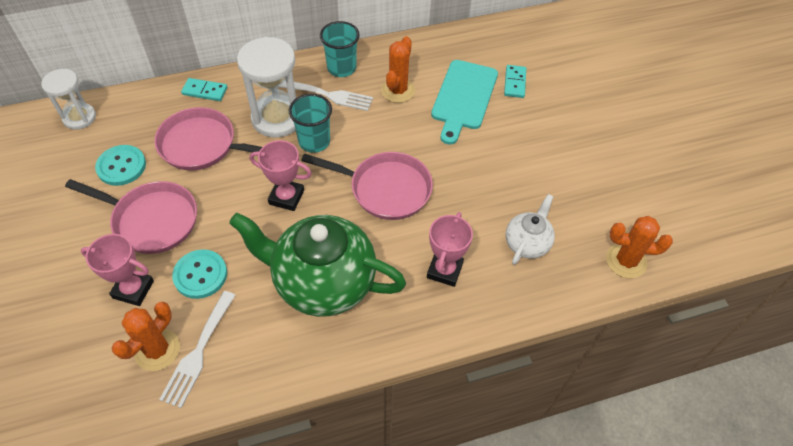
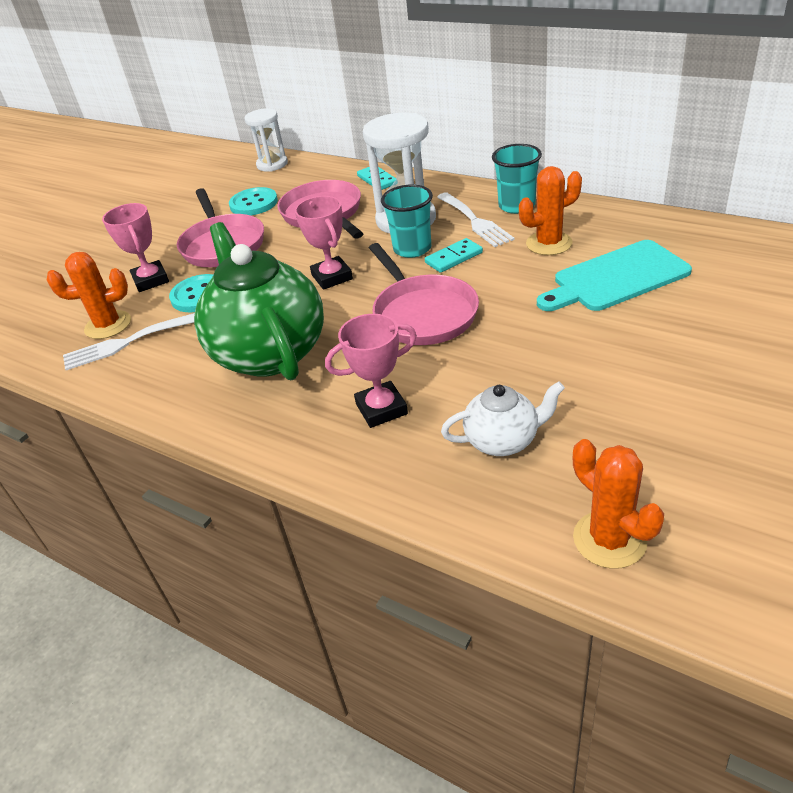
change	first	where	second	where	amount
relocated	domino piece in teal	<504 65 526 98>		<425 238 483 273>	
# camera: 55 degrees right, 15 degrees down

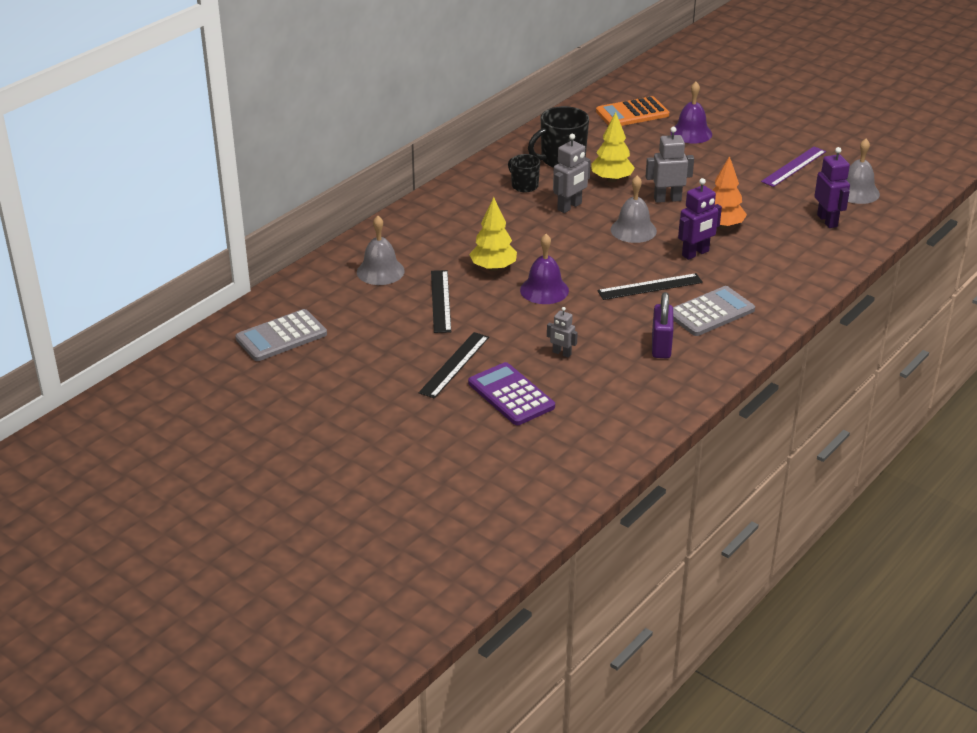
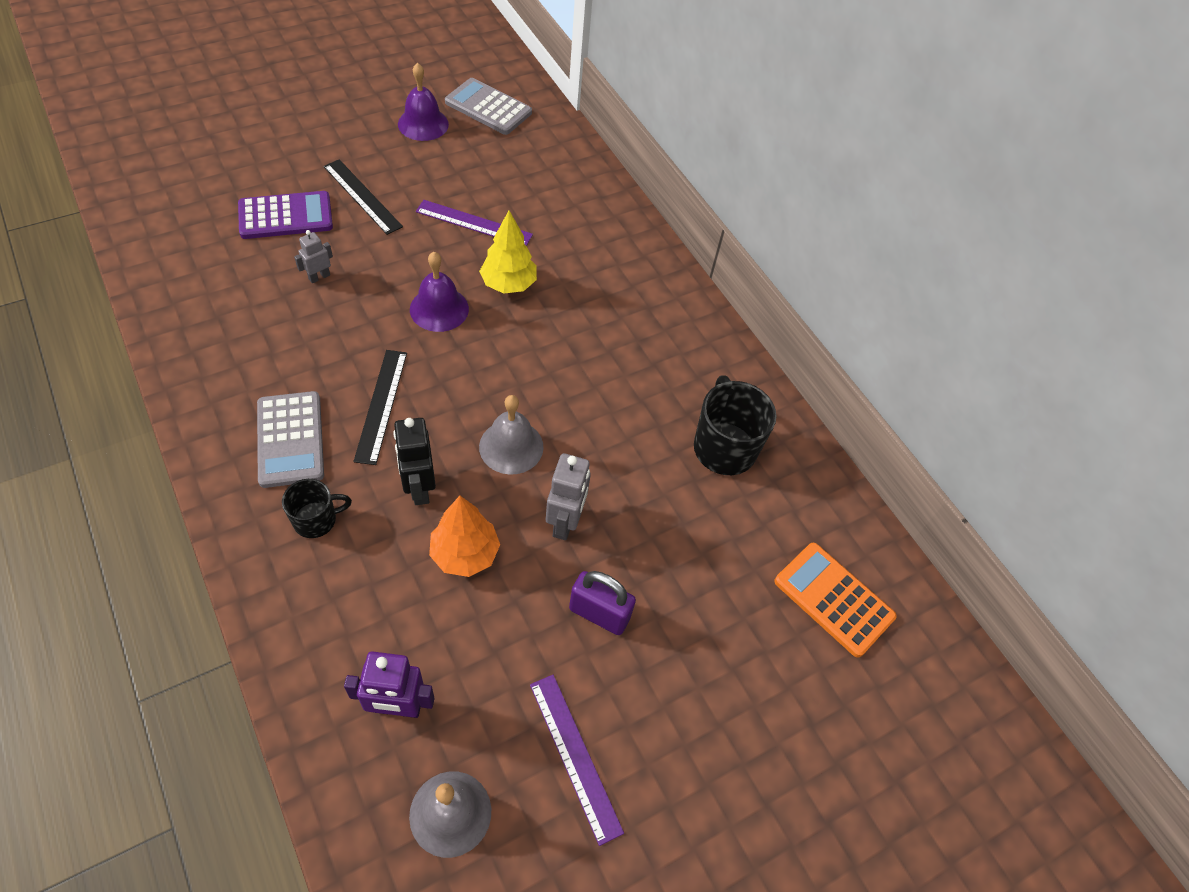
change	first	where	second	where	amount
missing	bell in ash-grey	<357 216 405 285>			
missing	toy robot in ash-grey	<553 134 591 213>			
missing	tree in yellow	<591 112 635 182>			
relocated	tea mug in black	<508 154 540 192>		<282 479 352 538>	
relocated	small lock in violet	<652 292 674 358>		<569 571 636 635>	
relocated	bell in violet	<670 82 712 144>		<398 63 449 141>	
colour	ruler in black	<431 270 451 333>	ruler in violet	<416 200 533 246>	
colour	toy robot in violet	<678 178 722 260>	toy robot in black	<393 418 436 505>	
spun	pocket calculator in ash-grey	<235 309 327 361>		<445 78 532 135>	45 degrees counterclockwise
spun	pocket calculator in bright orange	<596 96 669 126>		<774 543 897 658>	45 degrees counterclockwise
# camera: 105 degrees right, 20 degrees up

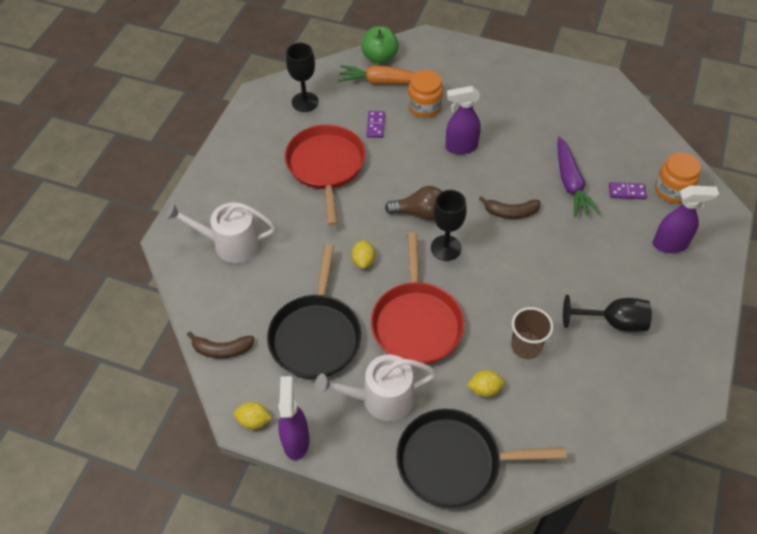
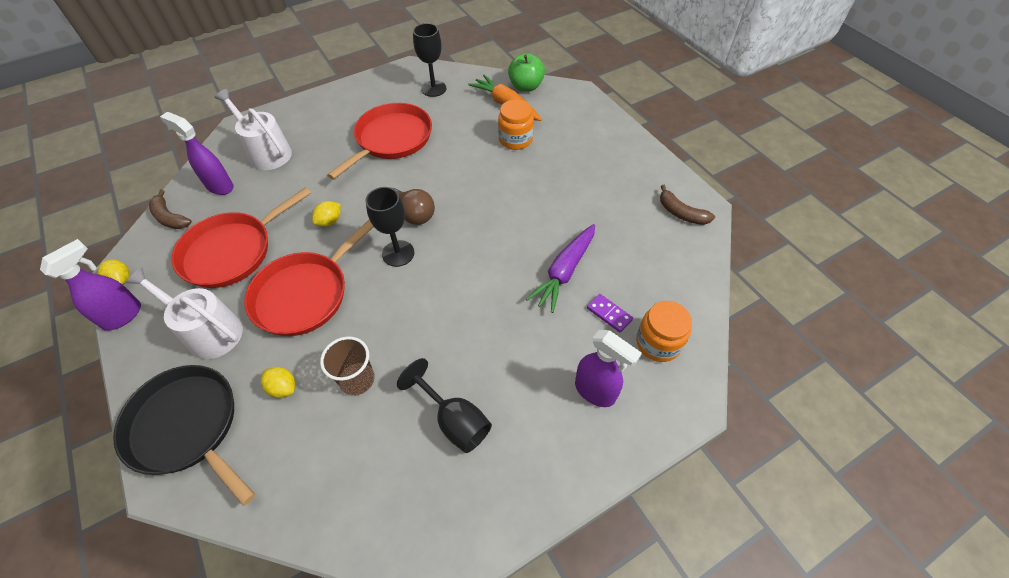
change	first	where	second	where	amount
missing	domino piece in violet	<366 111 385 138>			
relocated	spray cleaner in violet	<445 86 481 155>		<160 112 234 195>	
relocated	banana in dark brown	<479 196 540 219>		<660 185 715 225>	
colour	skillet in black	<267 244 361 379>	skillet in scarlet	<172 187 311 288>	
# camera: 40 degrees right, 0 degrees up

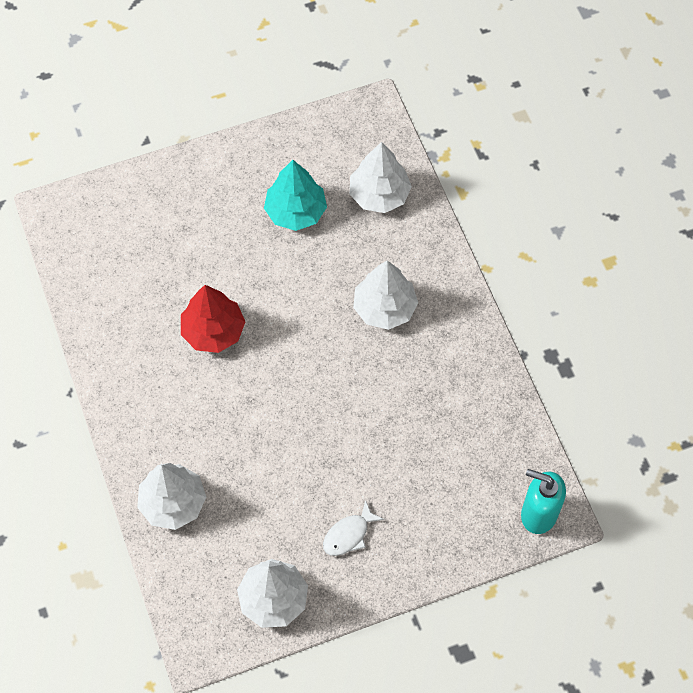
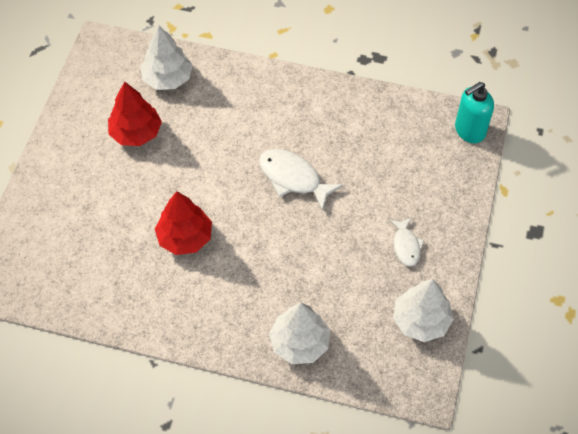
change	first	where	second	where	amount
missing	tree in white	<353 261 418 330>			
appeared			fish figure in white	<259 149 343 211>	
colour	tree in teal	<264 160 327 231>	tree in scarlet	<108 81 162 146>	
# camera: 55 degrees left, 5 degrees down

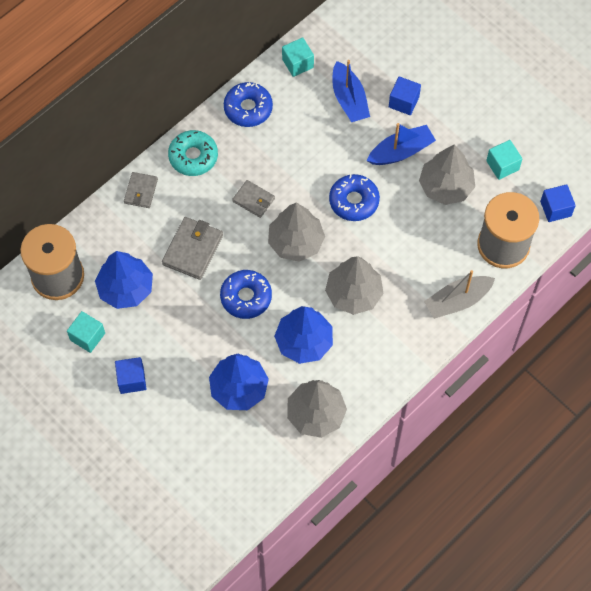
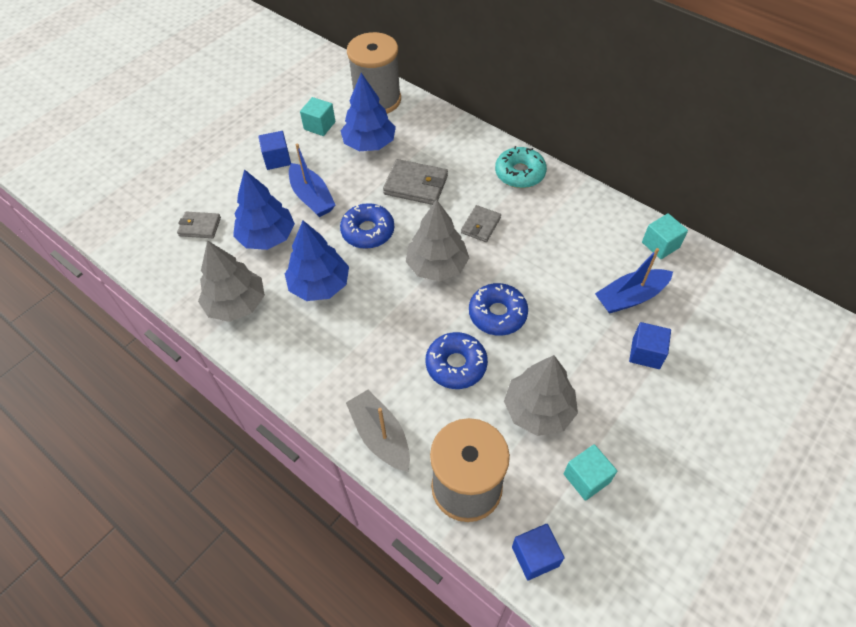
change	first	where	second	where	amount
missing	tree in ash-grey	<325 256 384 315>			
relocated	billfold in ash-grey	<124 172 158 208>		<177 212 221 238>	
relocated	glazed donut in blue	<224 82 273 127>		<426 332 488 389>	
relocated	boat in blue	<367 123 436 165>		<289 144 336 217>	
# camera: 85 degrees right, 10 degrees down

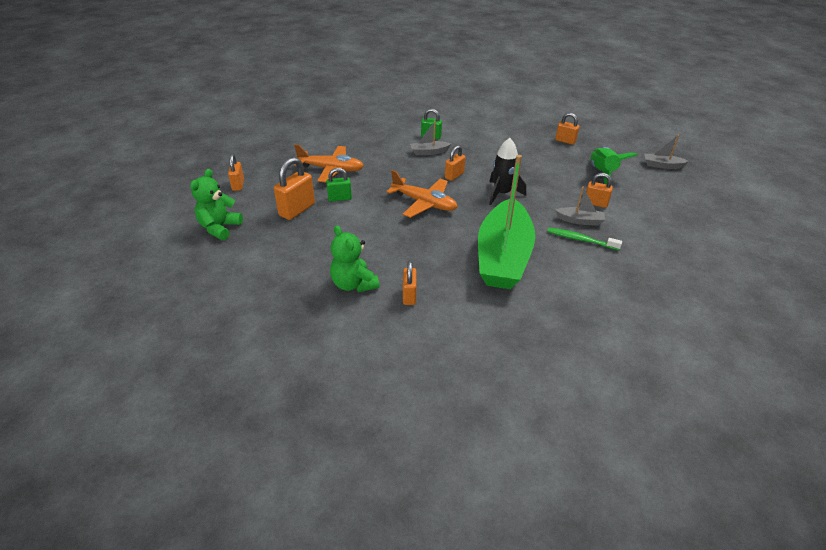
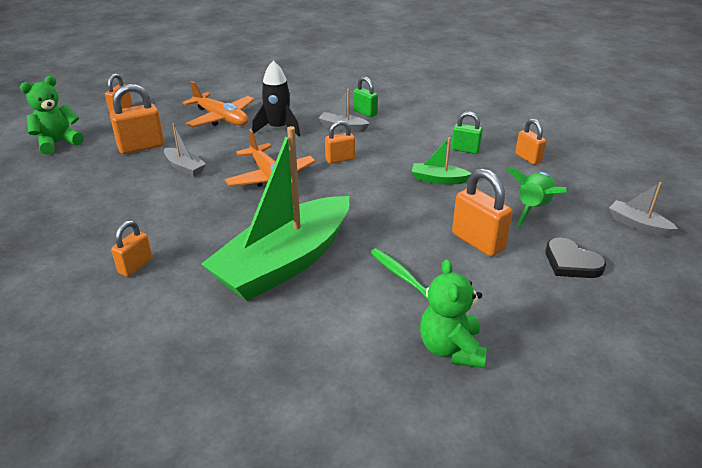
change	first	where	second	where	amount
appeared			boat in leaf-green	<412 137 472 185>	
appeared			heart in black	<545 238 606 278>	
relocated	small lock in leaf-green	<326 168 352 202>		<451 112 483 154>	
relocated	stuffed bear in leaf-green	<330 225 379 293>		<420 259 487 368>	
relocated	spaceship in black	<489 138 526 205>		<252 61 300 136>	
relocated	boat in ash-grey	<555 186 605 226>		<164 123 206 177>	
size	small lock in bright orange	<586 173 613 208>		<452 168 513 257>	x1.61
# camera: 30 degrees right, 5 degrees down

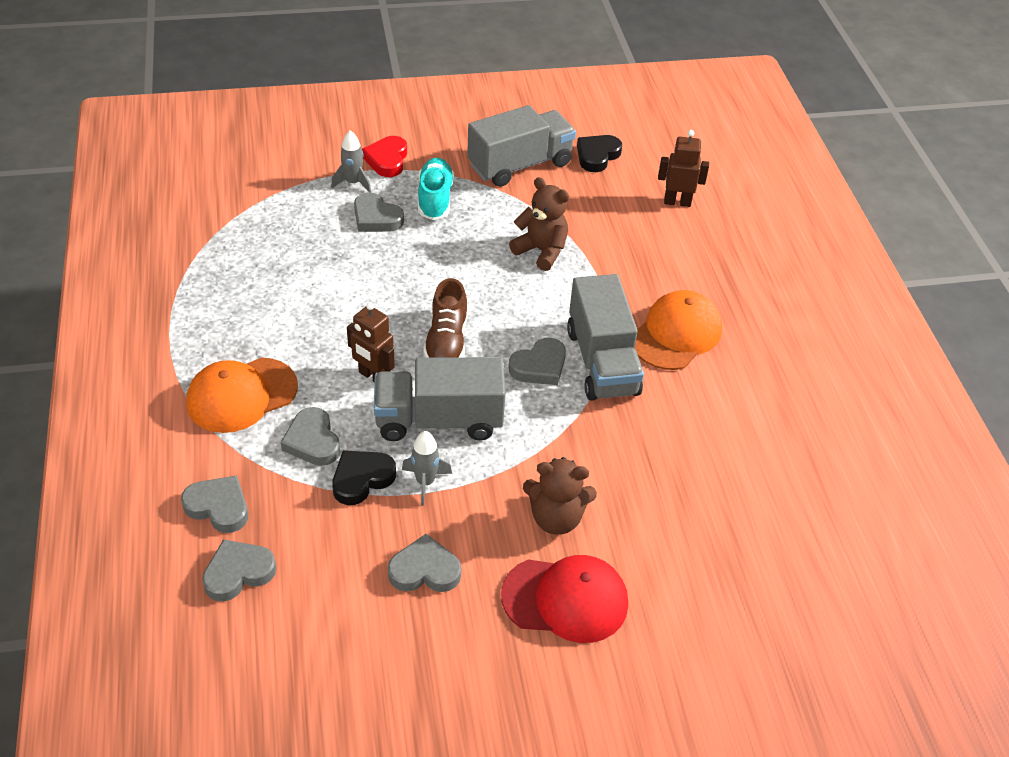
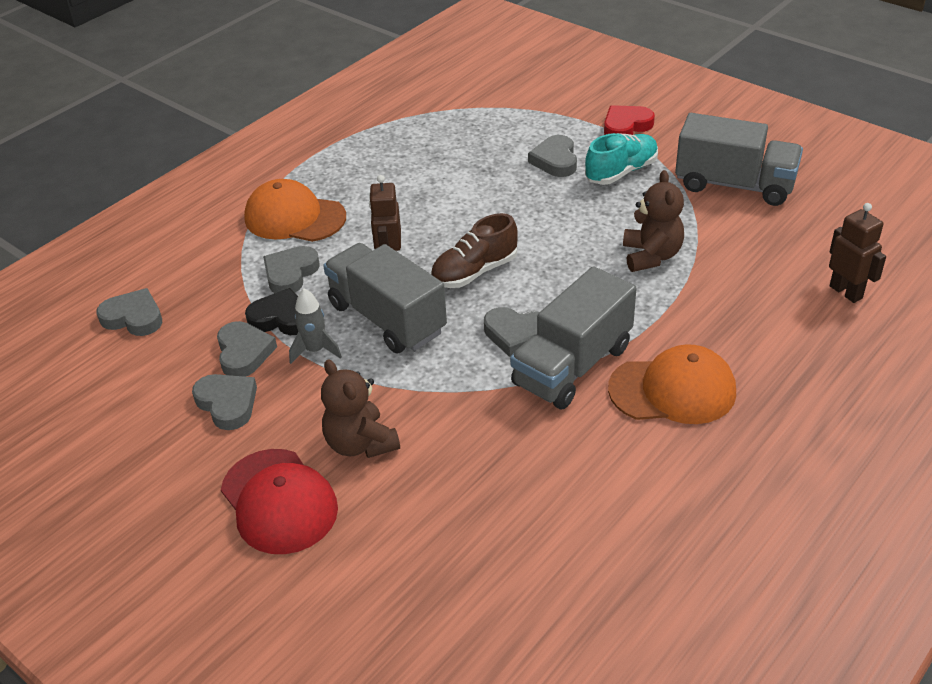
change	first	where	second	where	amount
missing	spaceship in ash-grey	<331 130 371 193>			
missing	heart in black	<577 135 622 172>			
relocated	heart in ash-grey	<181 475 248 533>		<217 321 277 377>	
# camera: 55 degrees right, 5 degrees down

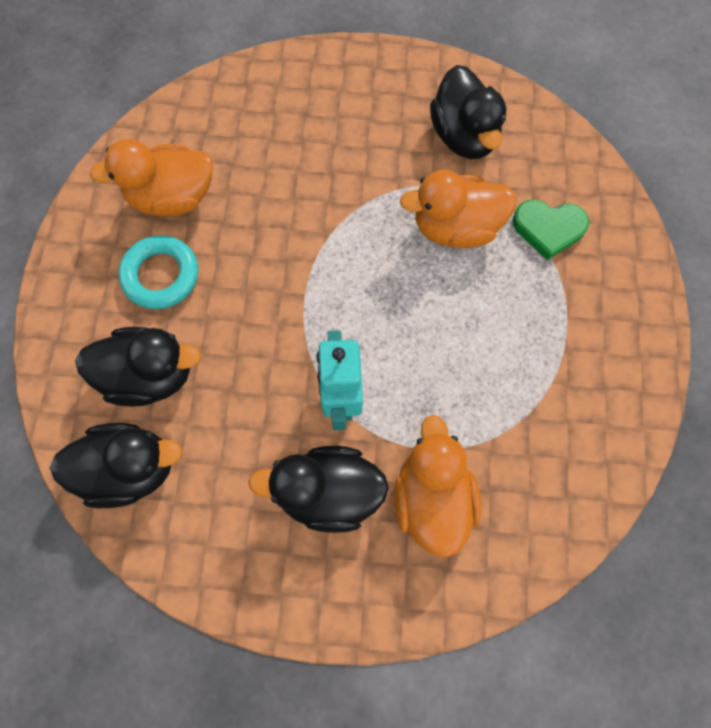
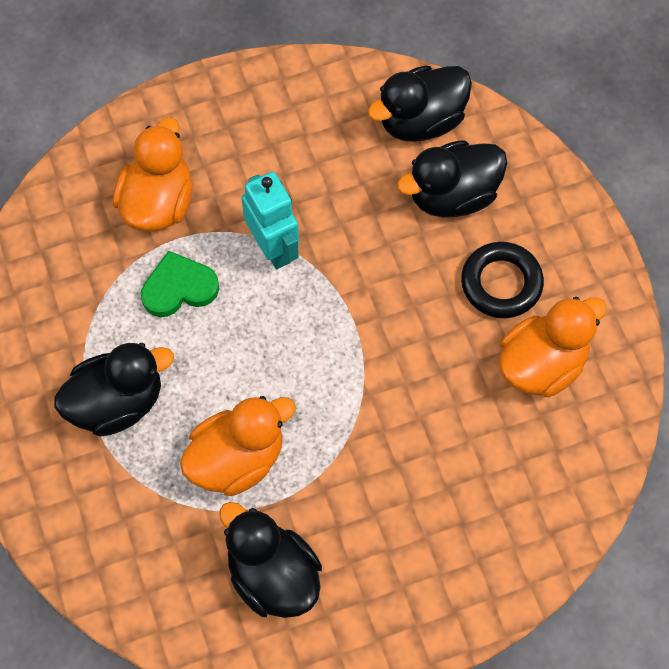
change	first	where	second	where	amount
relocated	toy duck in black	<248 446 389 533>		<54 343 174 436>	
relocated	heart in leaf-green	<513 200 589 260>		<141 251 219 317>	
colour	ring in teal	<118 235 198 309>	ring in black	<461 242 544 318>	
spun	toy duck in bright orange	<394 415 482 558>		<113 117 193 232>	135 degrees counterclockwise
# camera: 155 degrees right, 5 degrees down

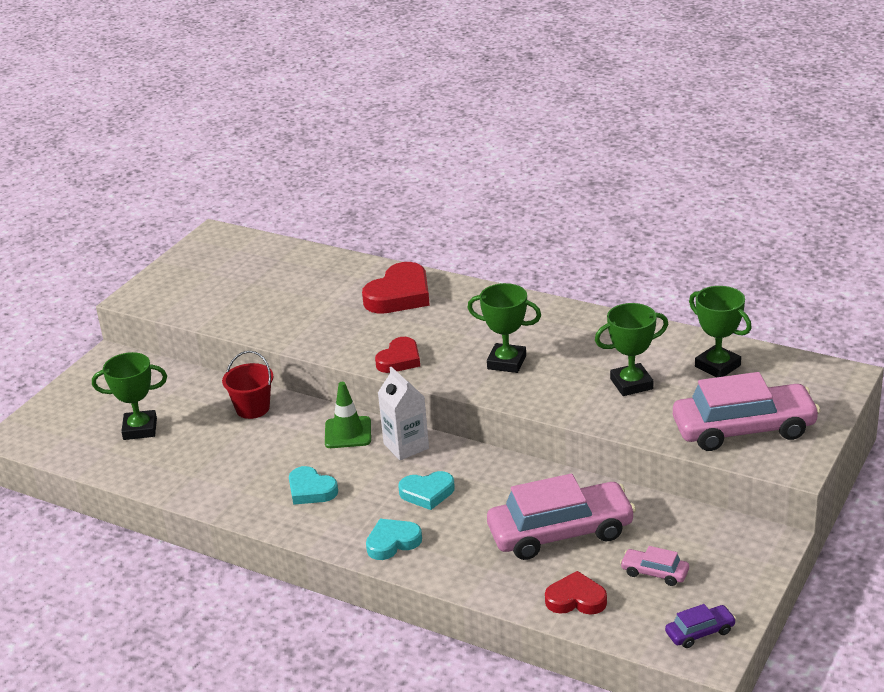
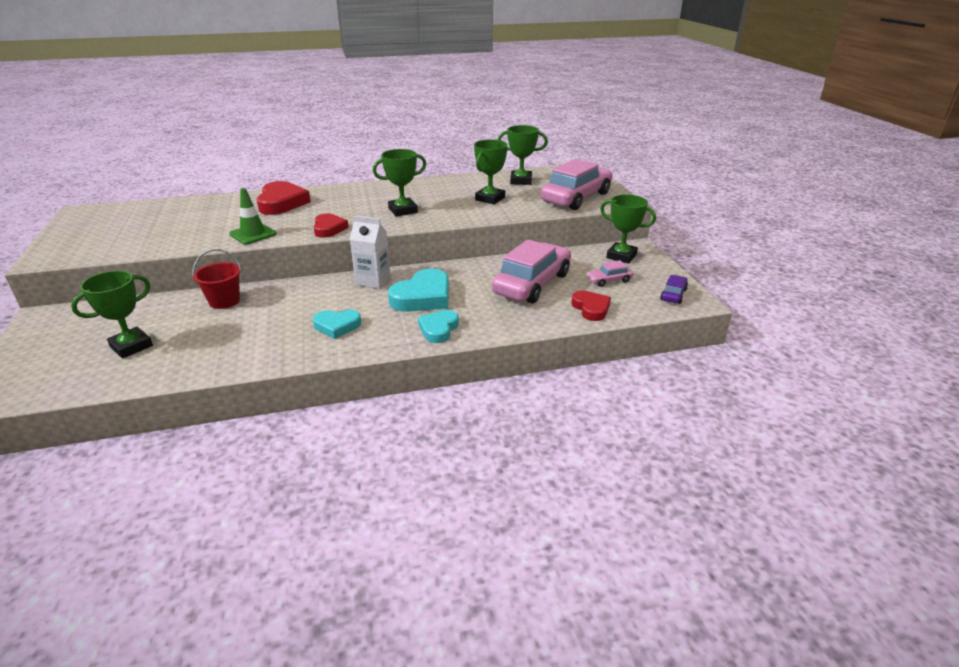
change	first	where	second	where	amount
appeared			award cup in leaf-green	<600 195 656 263>	
relocated	traffic cone in leaf-green	<325 382 371 448>		<229 188 276 244>	
spun	heart in scarlet	<545 571 607 615>		<571 291 611 321>	105 degrees clockwise
size	heart in teal	<398 471 455 510>		<388 268 449 312>	x1.60
# camera: 45 degrees left, 0 degrees up

